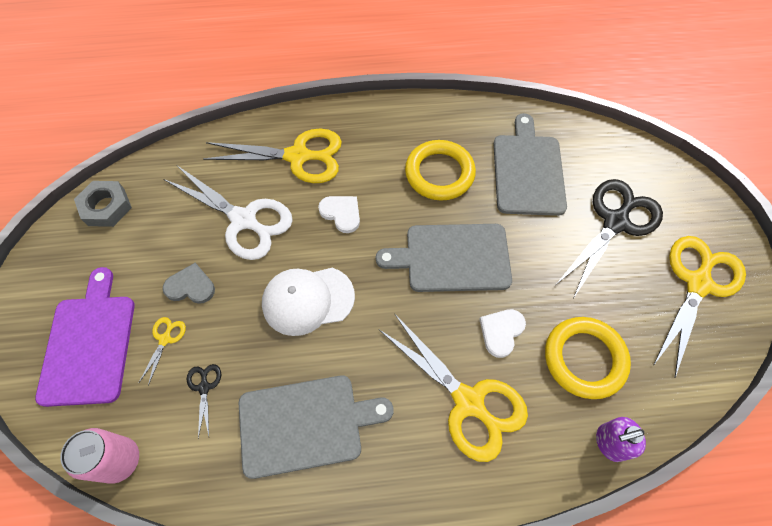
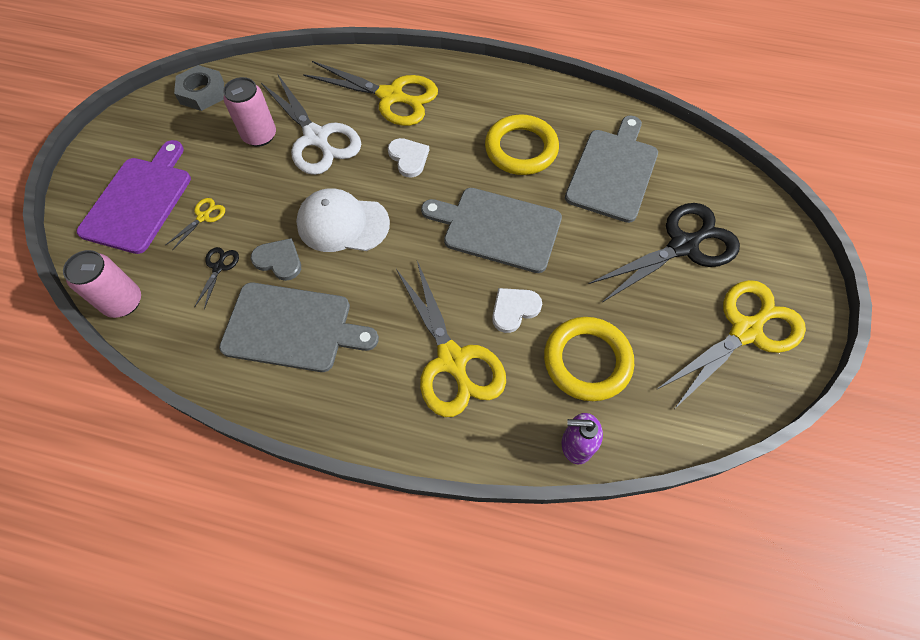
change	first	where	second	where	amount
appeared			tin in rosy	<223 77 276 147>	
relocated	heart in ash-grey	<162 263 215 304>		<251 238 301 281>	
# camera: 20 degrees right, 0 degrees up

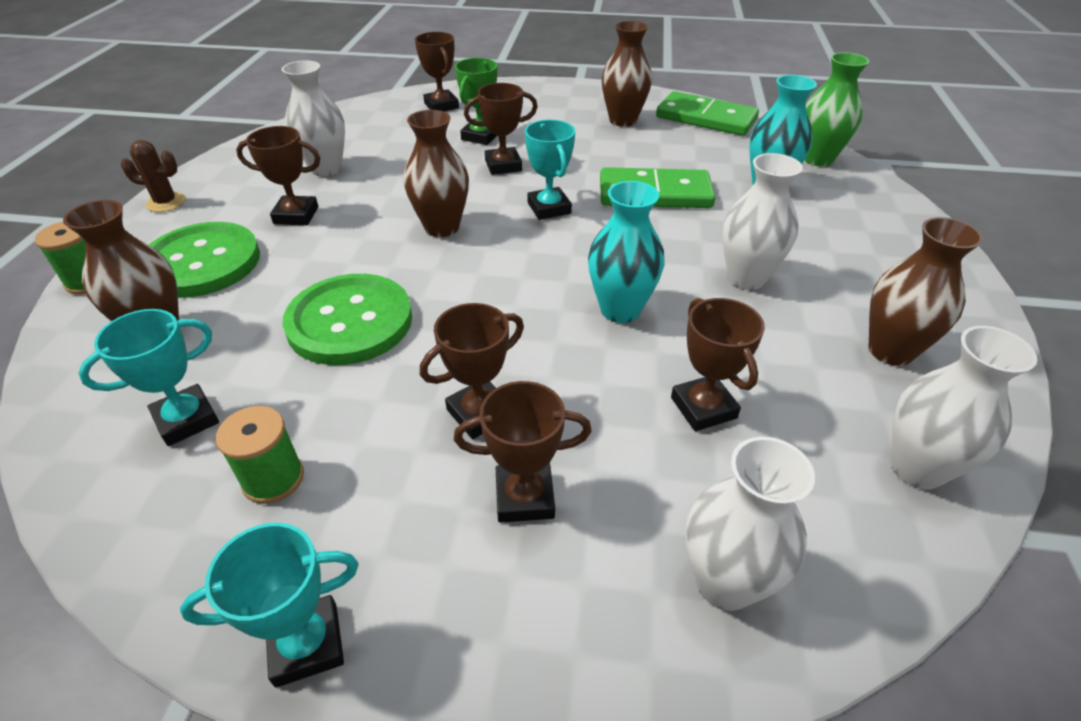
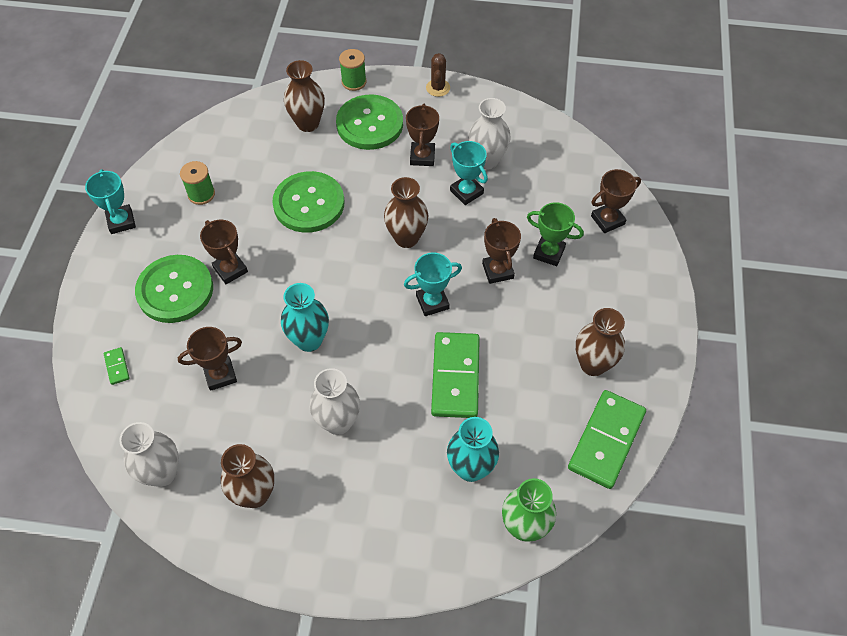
change	first	where	second	where	amount
relocated	award cup in teal	<78 309 219 446>		<450 141 488 205>	
exchanged	award cup in dark brown	<454 381 592 523>	sewing button in leaf-green	<135 255 213 323>	
exchanged	tall vase in white	<686 437 815 611>	domino piece in leaf-green	<104 347 130 385>	
# camera: 90 degrees right, 15 degrees up

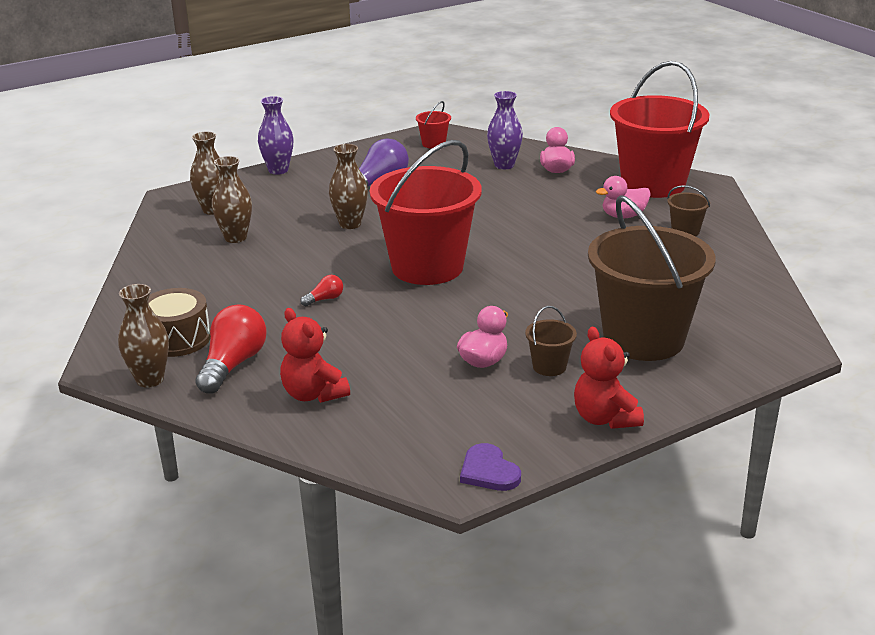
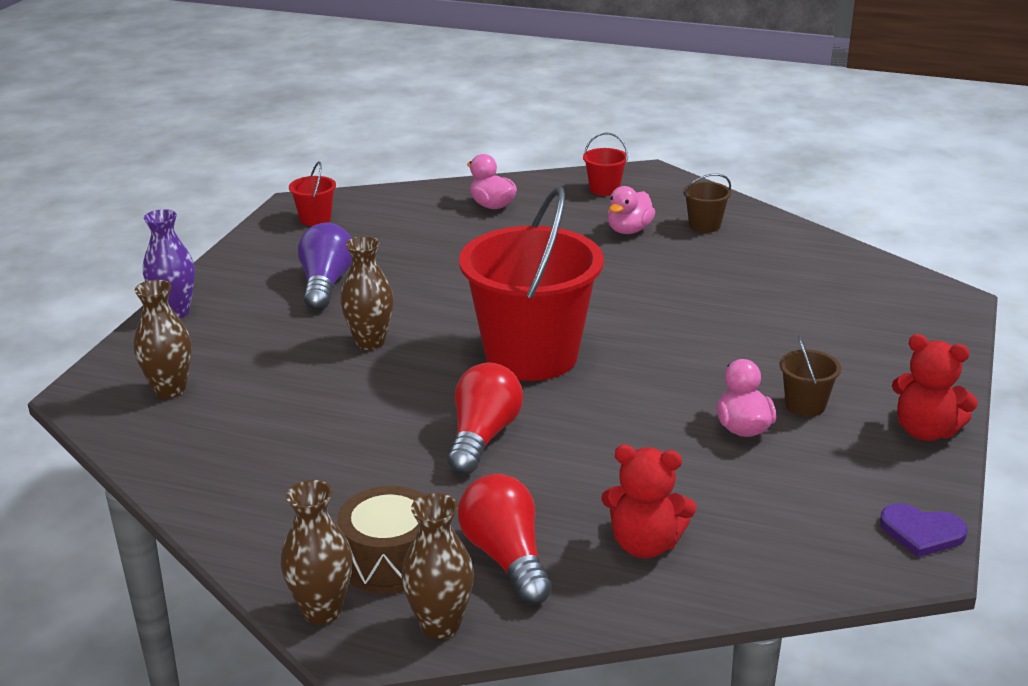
change	first	where	second	where	amount
missing	tall vase in violet	<487 91 523 169>			
missing	sand bucket in dark brown	<588 195 716 361>			
relocated	tall vase in dark brown	<212 156 252 243>		<281 480 353 625>	
size	lightbulb in scarlet	<300 275 343 307>		<447 362 523 474>	x2.10
size	sand bucket in scarlet	<610 61 710 198>		<583 133 628 196>	x0.40
# camera: 40 degrees left, 0 degrees up

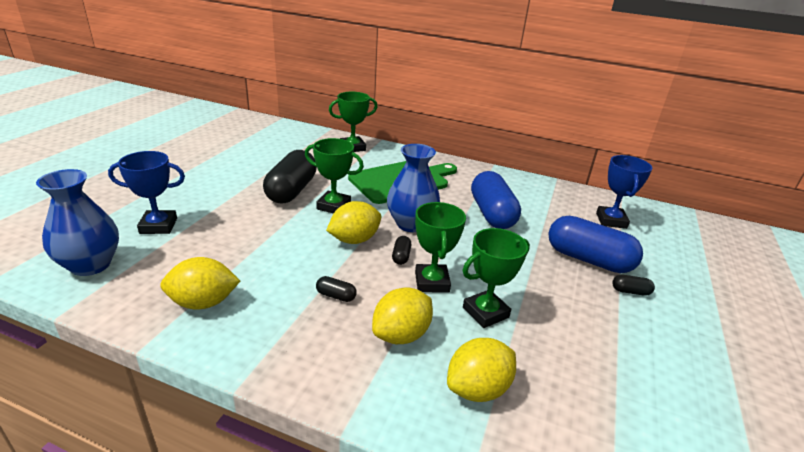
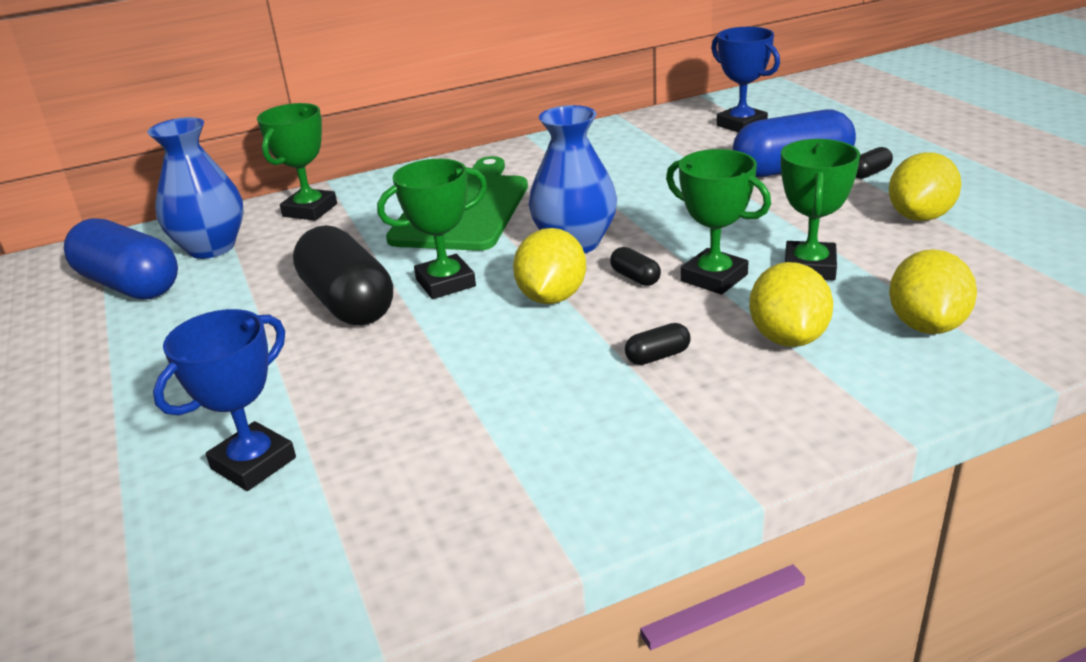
change	first	where	second	where	amount
relocated	tall vase in blue	<36 169 119 276>		<148 117 244 259>	
relocated	citrus fruit in yellow	<160 257 240 310>		<889 152 961 221>	
relocated	pill shape in blue	<471 171 521 229>		<64 218 178 299>	
# camera: 40 degrees left, 0 degrees up

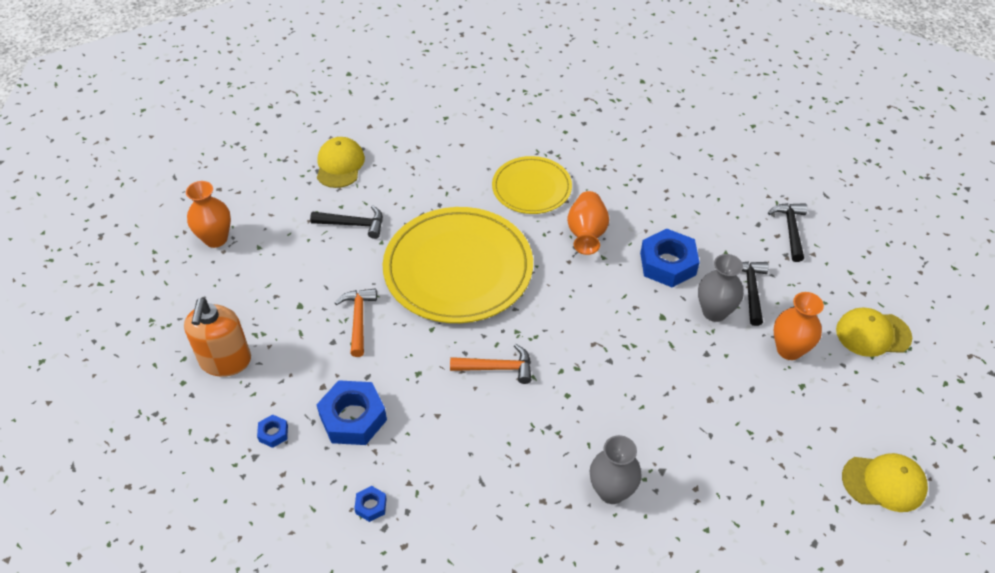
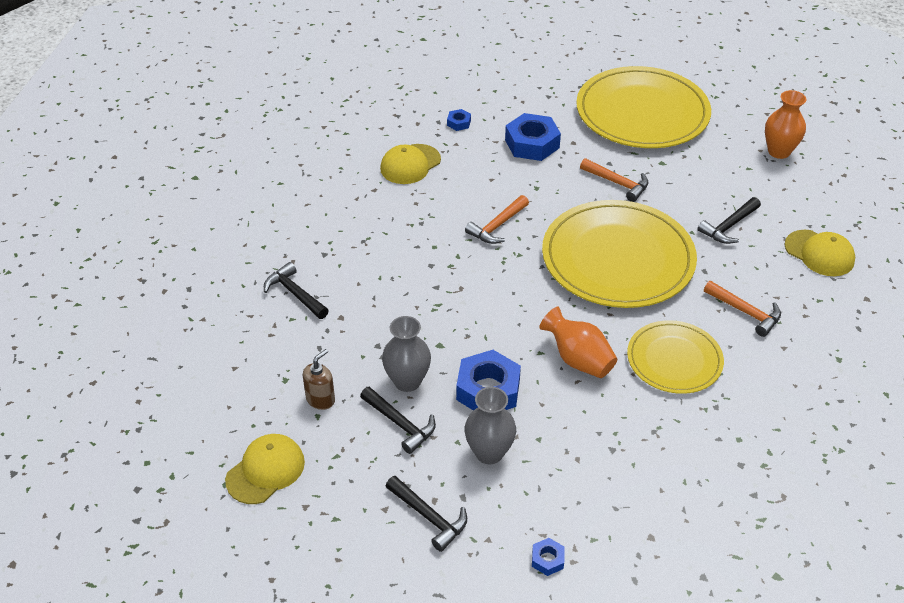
change	first	where	second	where	amount
appeared			hammer in black	<264 262 329 319>	
appeared			hammer in bright orange	<704 281 781 337>	
relocated	hex nut in blue	<257 414 288 448>		<532 538 565 576>	
relocated	tall vase in ash-grey	<590 435 642 504>		<465 387 516 464>	
relocated	peaked cap in yellow	<842 453 928 512>		<380 144 441 184>	
exchanged	pump bottle in bright orange	<184 298 251 377>	flat dish in yellow	<576 66 711 148>	
exchanged	tall vase in bright orange	<774 292 824 360>	pump bottle in dark brown	<303 349 335 410>	
# camera: 130 degrees right, 5 degrees down

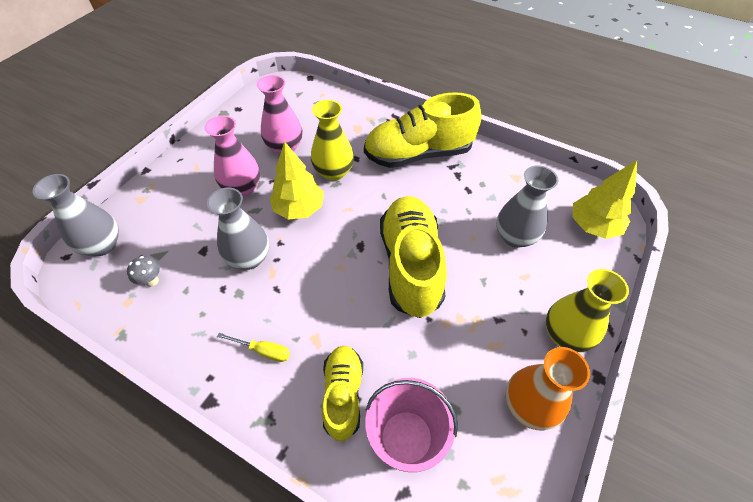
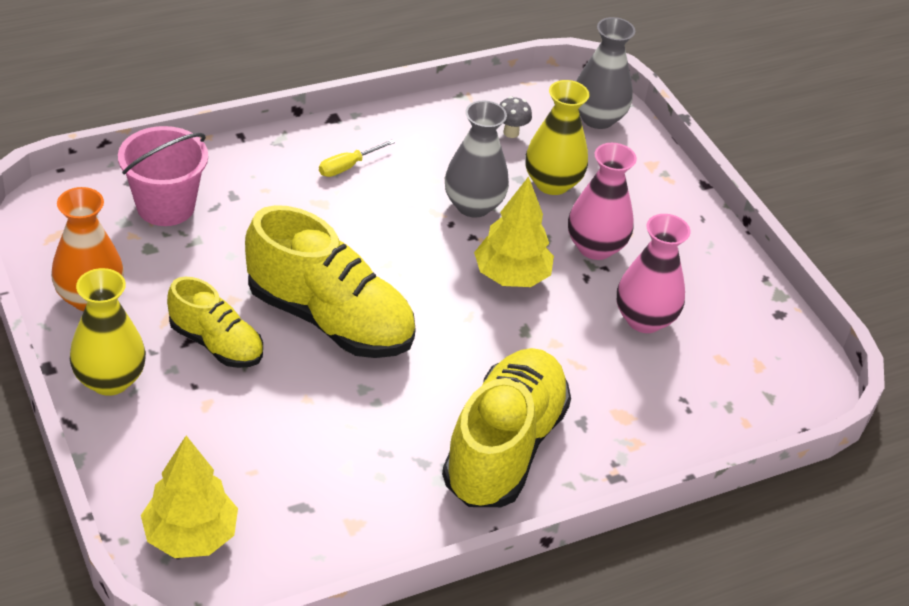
change	first	where	second	where	amount
missing	tall vase in ash-grey	<497 165 558 248>			
relocated	tall vase in yellow	<311 100 354 181>		<525 80 589 195>	
relocated	lace-up shoe in yellow	<322 346 363 441>		<167 277 263 368>	
# camera: 120 degrees right, 10 degrees down

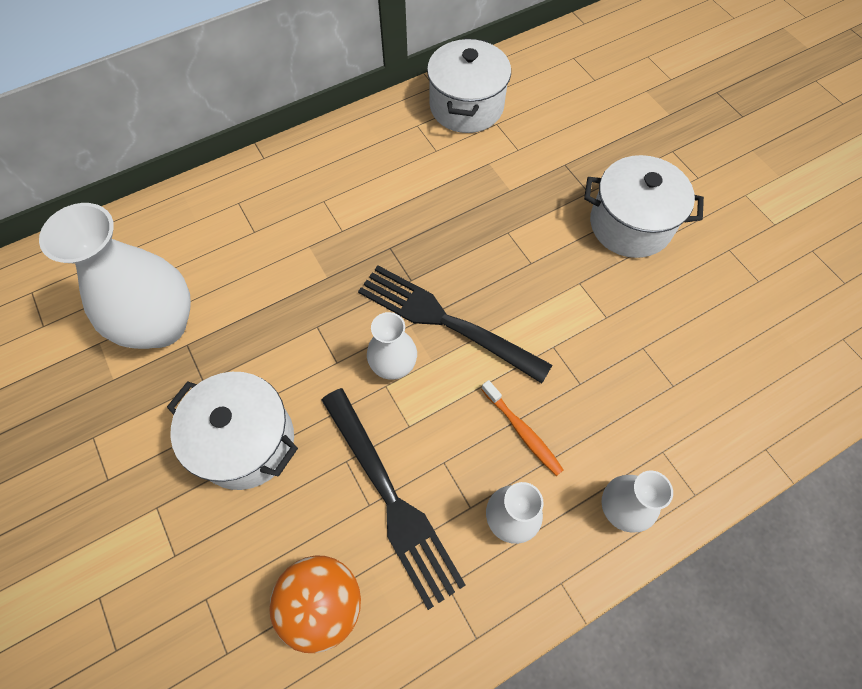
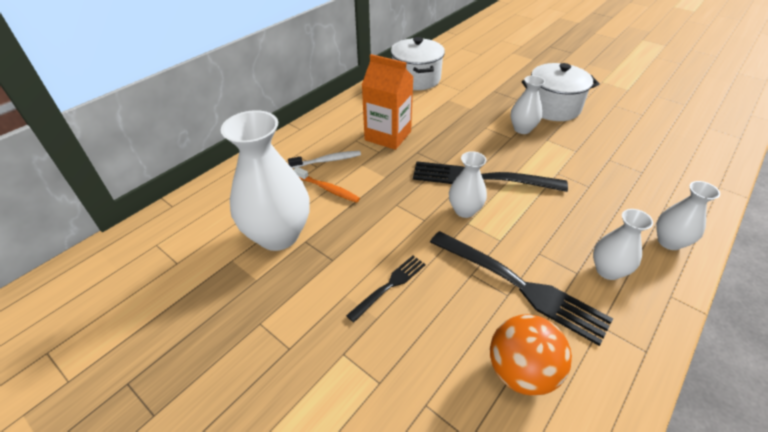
change	first	where	second	where	amount
appeared			dental brush in white	<288 151 361 168>	
appeared			juice carton in bright orange	<362 54 414 150>	
appeared			tall vase in white	<510 76 545 134>	
relocated	dental brush in bright orange	<481 380 564 476>		<294 167 360 203>	
exchanged	cooking pot in white	<167 372 298 490>	table fork in black	<346 256 426 322>	
# camera: 20 degrees left, 20 degrees down

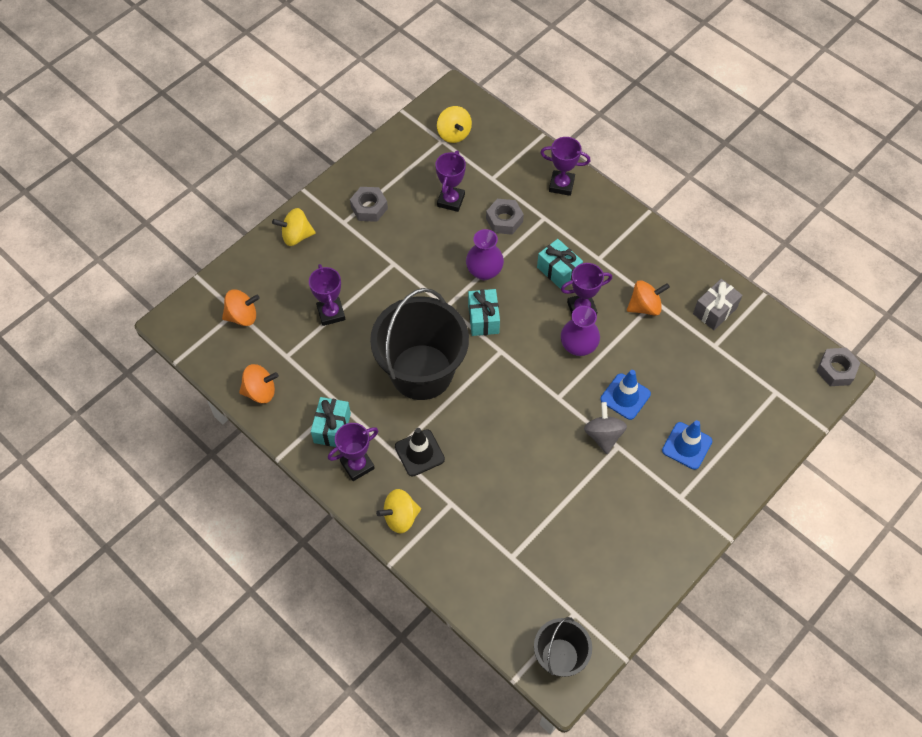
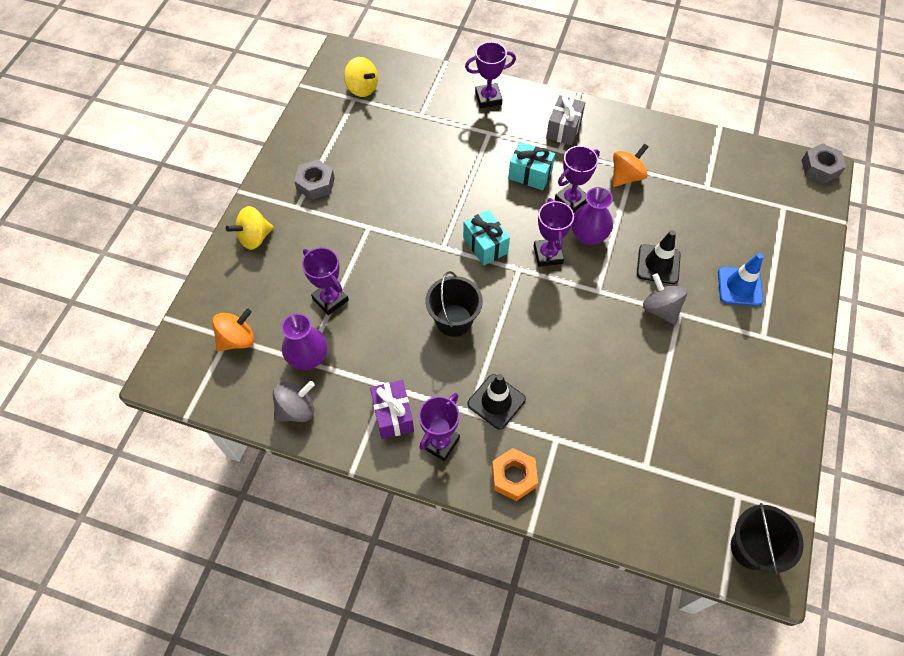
change	first	where	second	where	amount
missing	hex nut in ash-grey	<486 199 524 235>			
relocated	award cup in violet	<435 151 466 212>		<534 198 574 267>	
relocated	tall vase in violet	<466 229 504 280>		<281 313 327 370>	
relocated	present in ash-grey	<693 279 743 330>		<546 95 585 146>	
exchanged	toy top in yellow	<376 489 421 533>	hex nut in bright orange	<492 448 538 501>	
colour	toy top in bright orange	<239 364 279 403>	toy top in ash-grey	<273 381 315 422>	
colour	present in teal	<311 397 351 447>	present in violet	<370 380 414 439>	
colour	traffic cone in blue	<600 370 651 420>	traffic cone in black	<637 230 681 284>	
size	sand bucket in black	<370 288 469 400>		<426 271 483 337>	x0.53
# camera: 25 degrees left, 0 degrees up

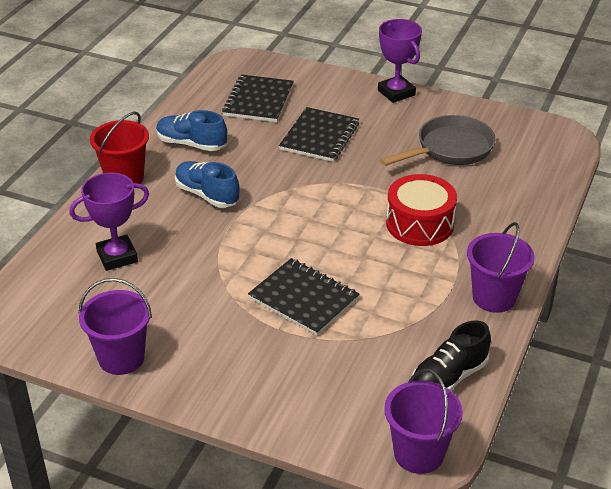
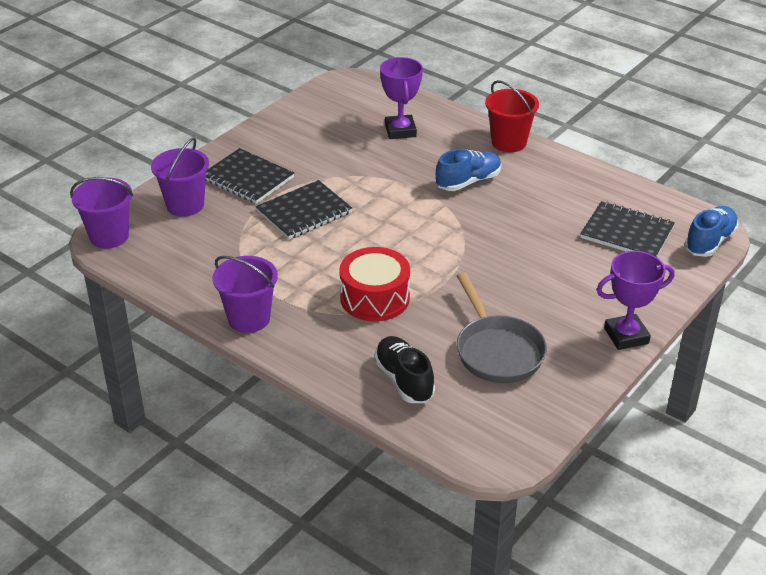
change	first	where	second	where	amount
relocated	sand bucket in violet	<79 278 152 375>		<151 138 209 217>	
relocated	lace-up shoe in blue	<156 110 227 151>		<684 206 739 257>	
relocated	notebook in black	<279 107 359 162>		<206 148 294 204>	
relocated	lace-up shoe in black	<412 320 491 391>		<374 336 435 403>	
# camera: 105 degrees right, 0 degrees up

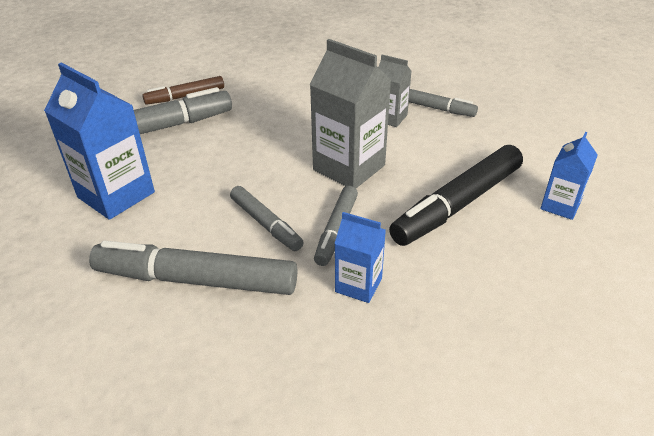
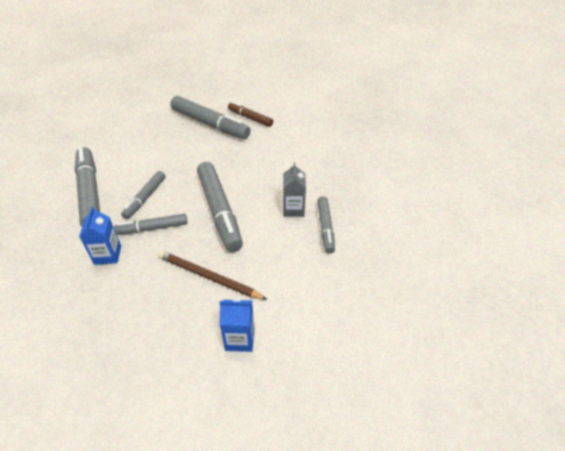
change	first	where	second	where	amount
missing	juice carton in blue	<44 63 155 220>			
exchanged	juice carton in ash-grey	<310 39 391 188>	marker in ash-grey	<197 162 243 252>	
exchanged	marker in black	<389 145 523 246>	pencil in dark brown	<158 251 268 300>	
# camera: 60 degrees right, 5 degrees up

